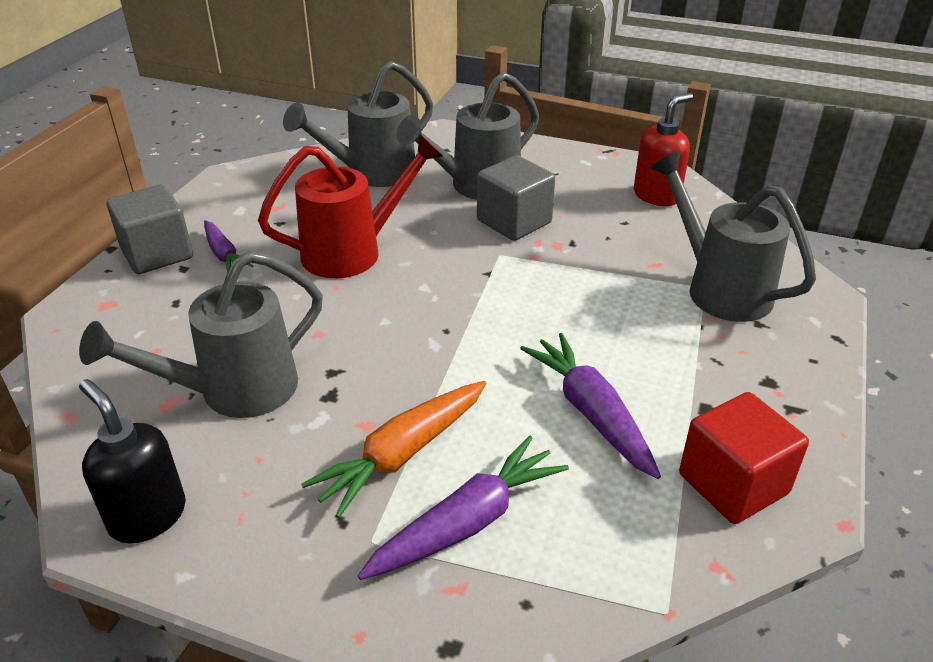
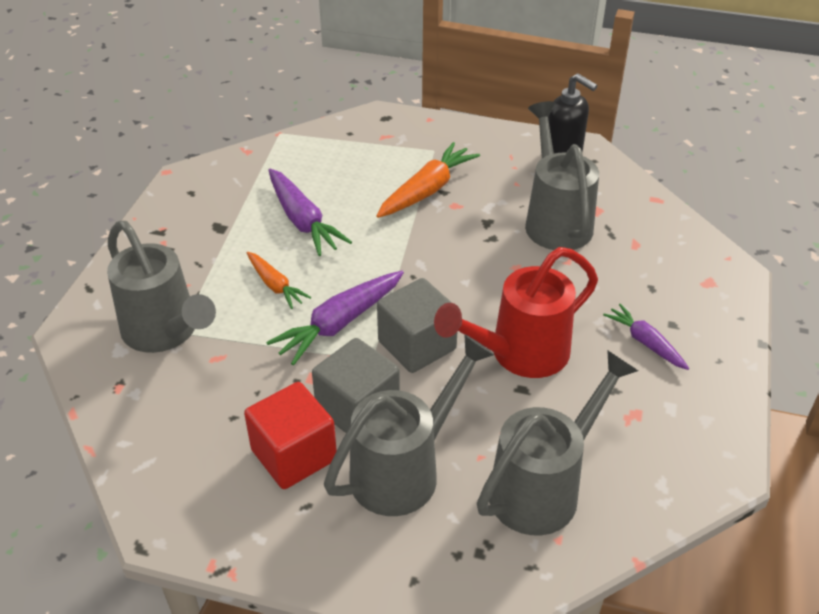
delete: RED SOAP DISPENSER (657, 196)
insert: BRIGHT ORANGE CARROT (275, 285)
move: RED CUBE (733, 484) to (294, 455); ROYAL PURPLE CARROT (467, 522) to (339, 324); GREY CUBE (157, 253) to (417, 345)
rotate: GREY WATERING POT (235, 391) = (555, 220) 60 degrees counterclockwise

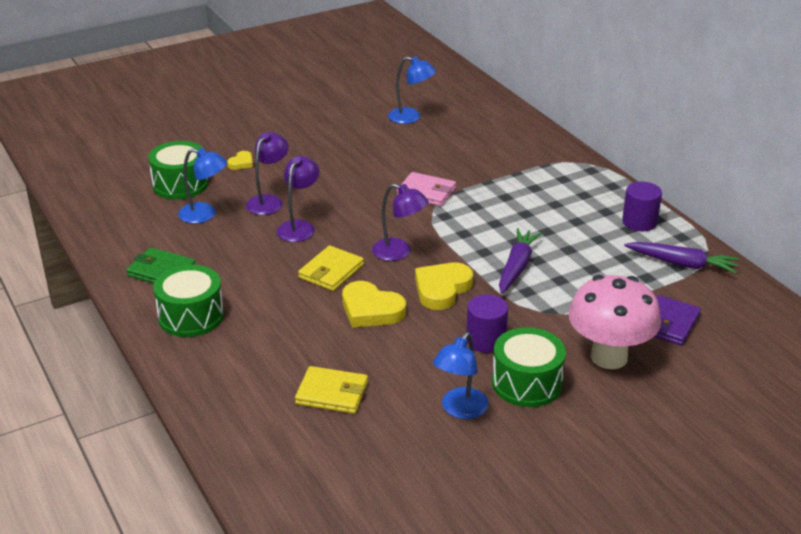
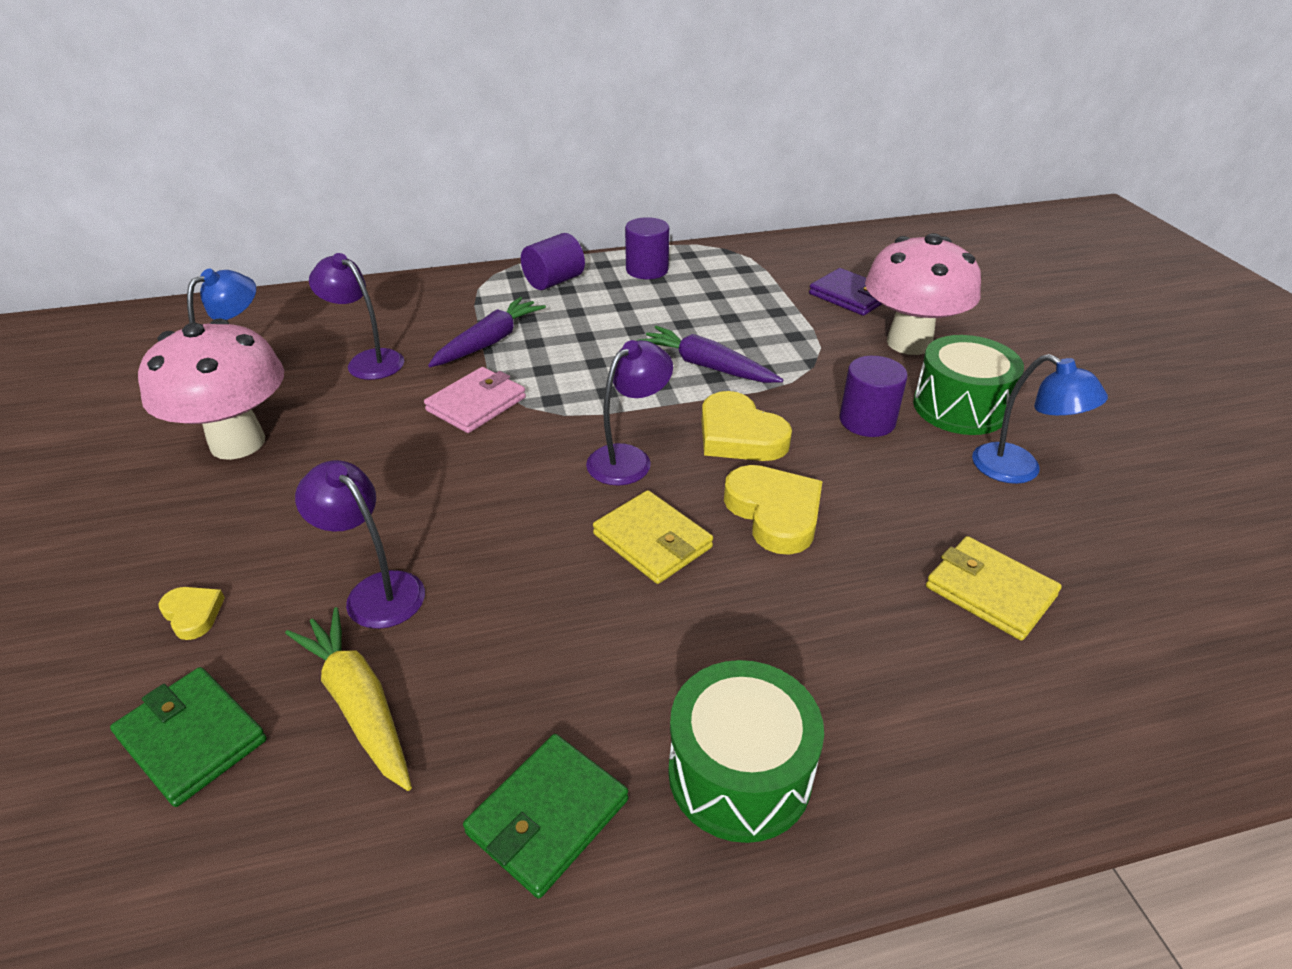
insert: PINK MUSHROOM (237, 443); ROYAL PURPLE CYLINDER SHAPE (554, 281)
move: ROYAL PURPLE LAMP (299, 227) to (368, 361); ROYAL PURPLE CARROT (682, 264) to (489, 342)
replace: LEAF-GREEN DRUM (180, 184) to LEAF-GREEN BILLFOLD (192, 738); COBALT LAMP (205, 215) to GOLDEN CARROT (359, 704)
rotate: GOLDEN LOVE HEART (371, 310) = (774, 513) 75 degrees counterclockwise; GOLDEN BILLFOLD (332, 393) = (990, 591) 75 degrees counterclockwise

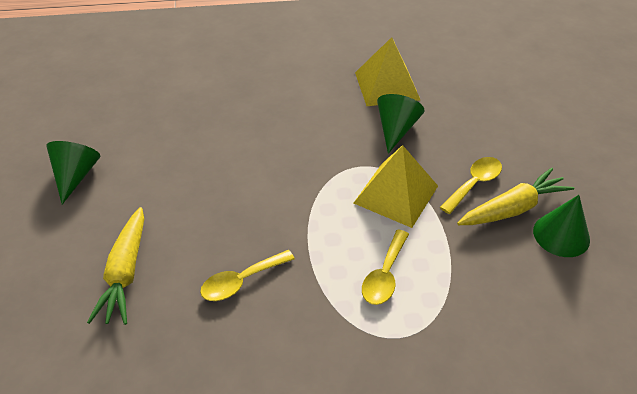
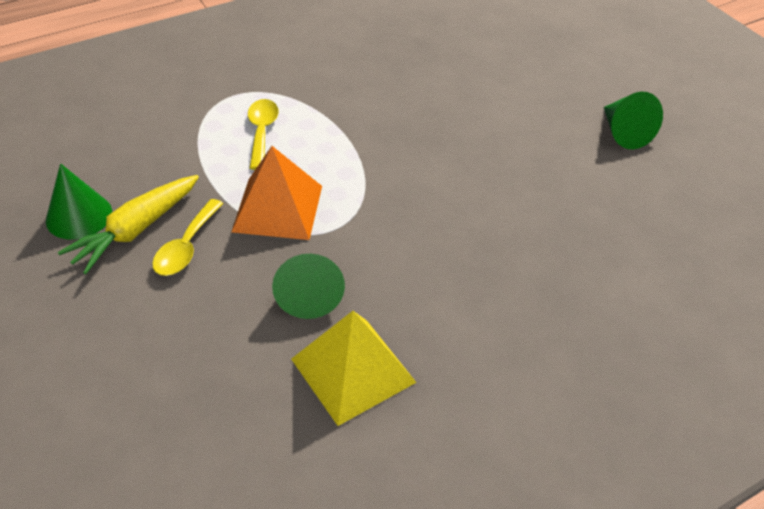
delete: GOLDEN CARROT (125, 273); GOLDEN TEASPOON (241, 281)
recolor: GOLDEN PYRAMID SHAPE (396, 194) to BRIGHT ORANGE PYRAMID SHAPE (277, 208)

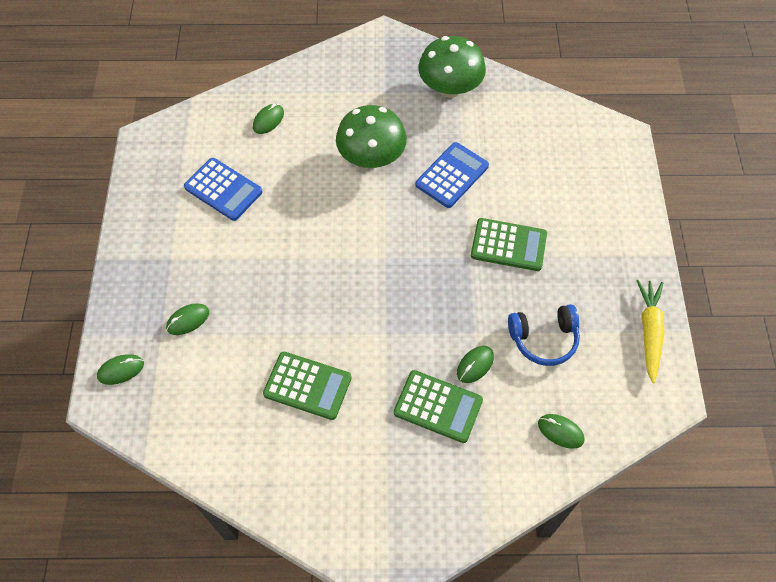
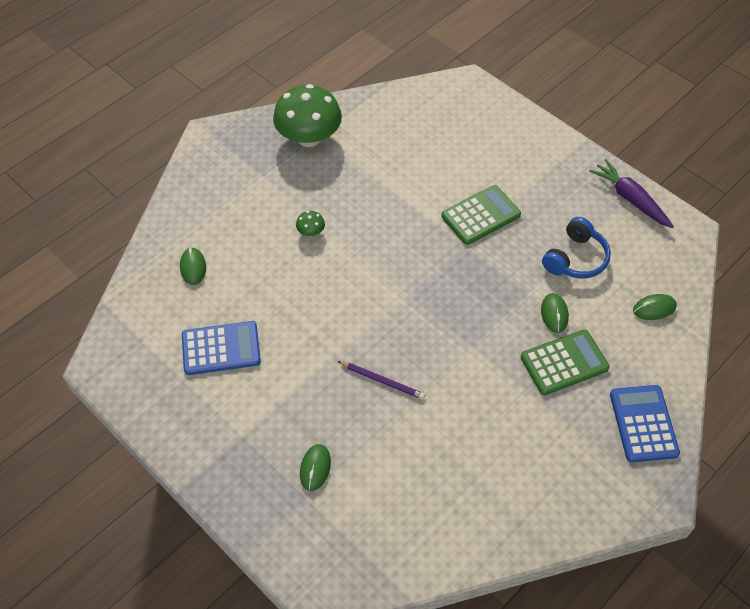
delete: LEAF-GREEN MOUSE (121, 370); LEAF-GREEN ADDING MACHINE (307, 386)
insert: ROYAL PURPLE LEAD PENCIL (382, 381)
move: COBALT ADDING MACHINE (452, 175) to (643, 424)
recolor: GOLDEN CARROT (649, 331) to ROYAL PURPLE CARROT (630, 199)
resize: LEAF-GREEN MUSHROOM (371, 157) = (311, 232) x0.40

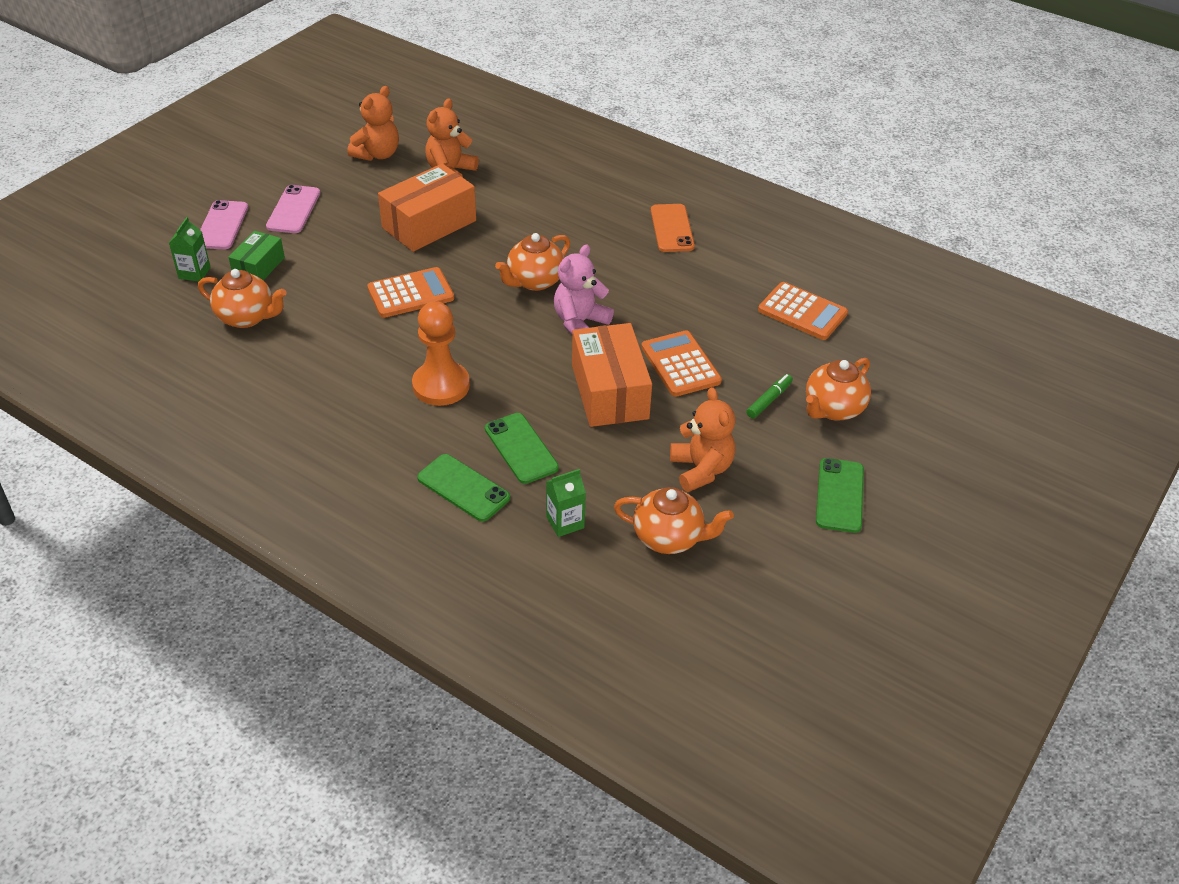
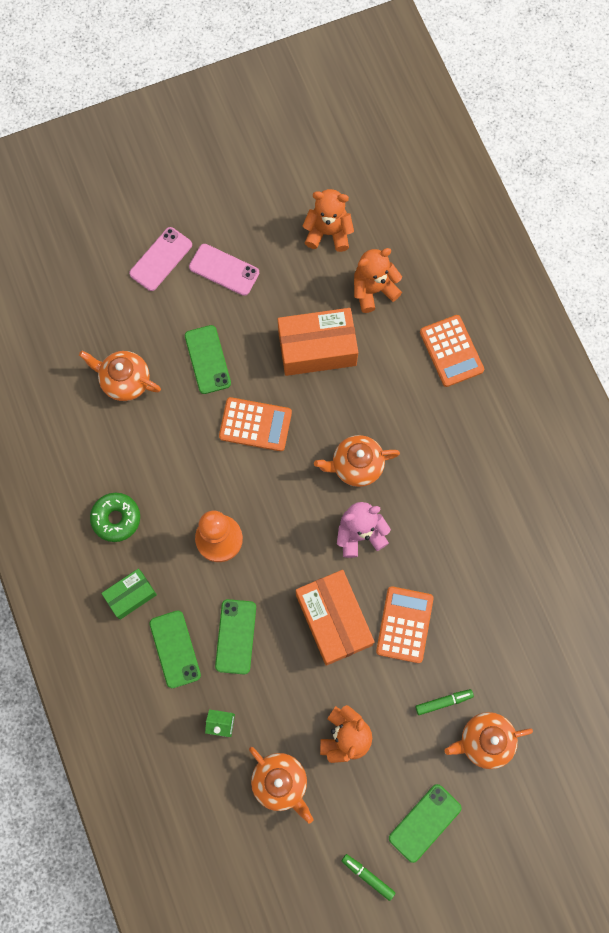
delete: LEAF-GREEN JUICE CARTON (194, 273); BRIGHT ORANGE PHONE (672, 228)
insert: LEAF-GREEN GLAZED DONUT (116, 518); LEAF-GREEN PHONE (207, 359); LEAF-GREEN FELT PEN (368, 876)
move: LEAF-GREEN BOX (259, 267) to (131, 595); BRIGHT ORANGE ADDING MACHINE (802, 312) to (451, 351)
rotate: BRIGHT ORANGE TEA POT (247, 317) = (125, 381) 150 degrees clockwise; PINK PHONE (294, 210) = (224, 270) 75 degrees clockwise; BRIGHT ORANGE BOX (610, 391) = (333, 620) 45 degrees counterclockwise; BRIGHT ORANGE TEDDY BEAR (377, 154) = (328, 232) 150 degrees counterclockwise

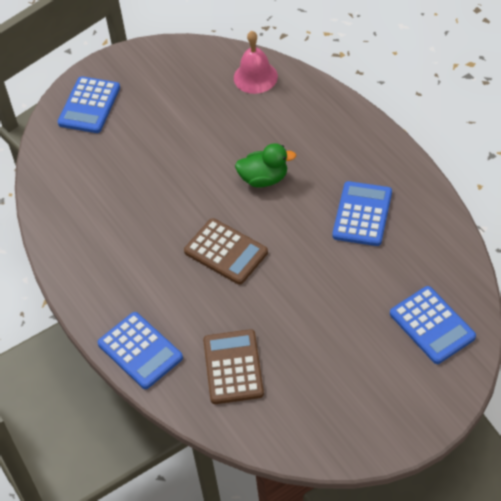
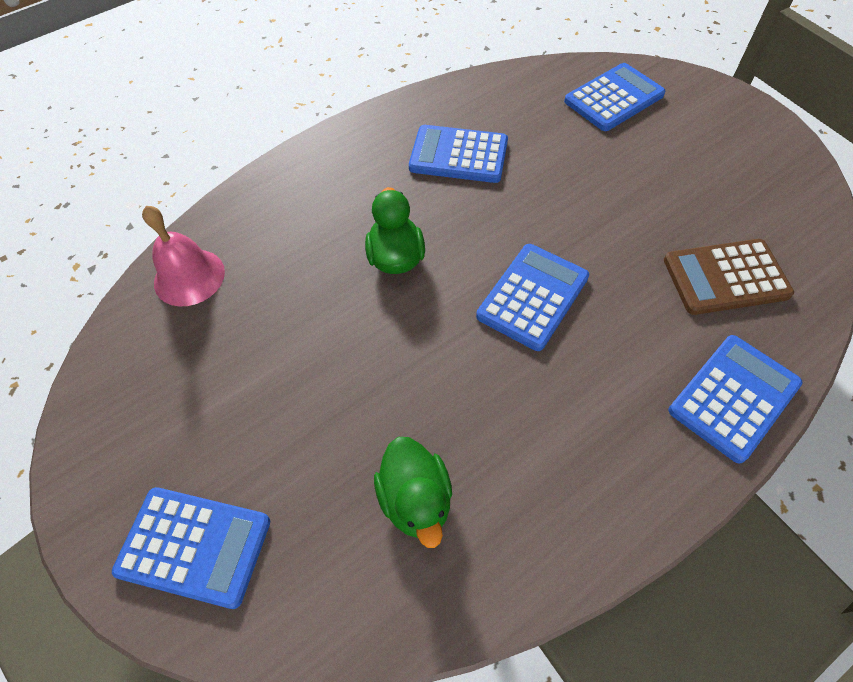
insert: LEAF-GREEN DUCK (416, 499)
recolor: BROWN ADDING MACHINE (226, 252) to COBALT ADDING MACHINE (532, 296)

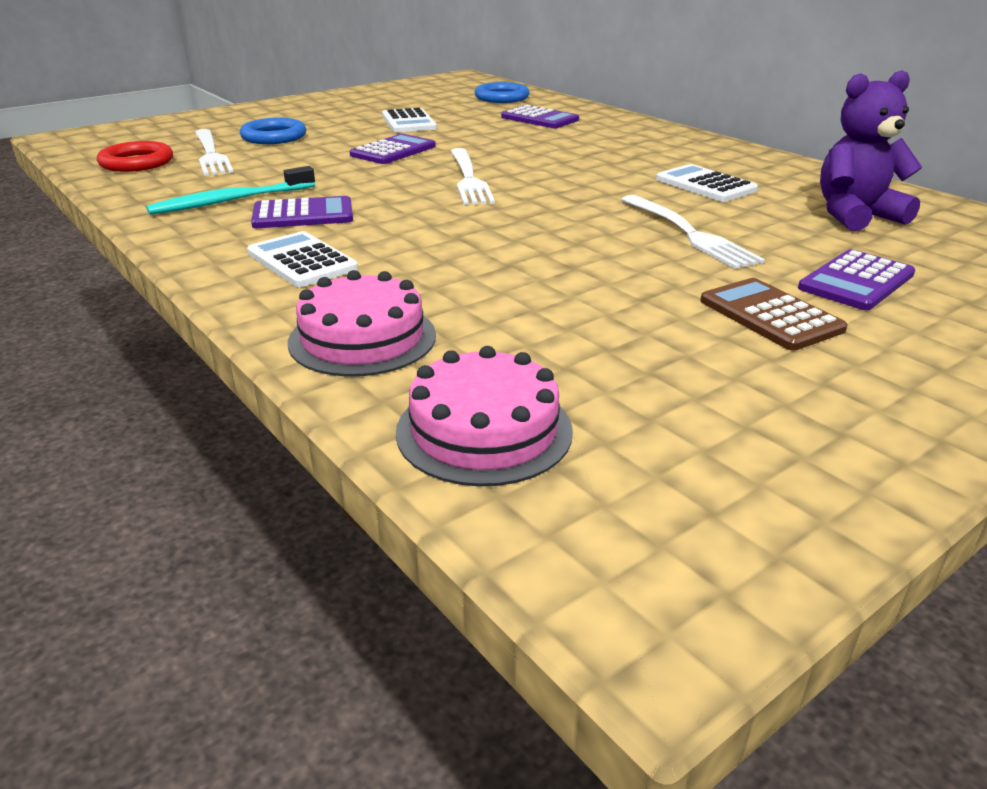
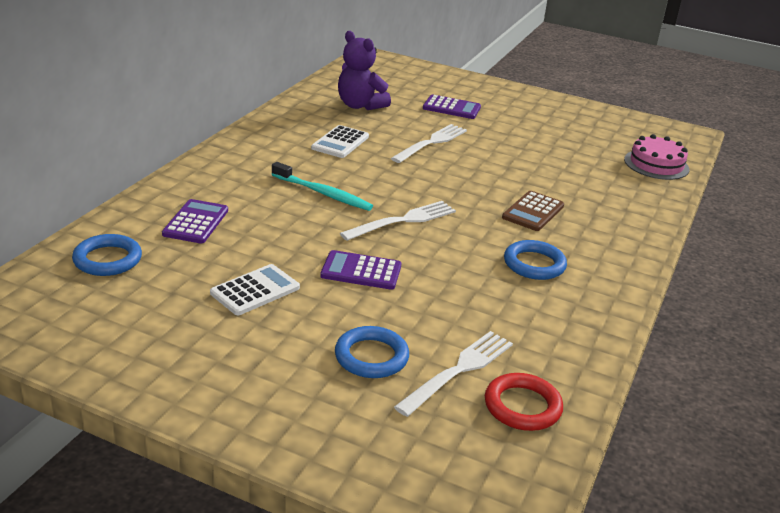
delete: WHITE ADDING MACHINE (302, 261); PINK GATEAU (362, 338)
move: TURQUOISE TOOTHBRUSH (230, 201) to (323, 193); BROWN ADDING MACHINE (770, 315) to (533, 212)
replace: ROYAL PURPLE ADDING MACHINE (303, 214) to COBALT TORUS (534, 264)

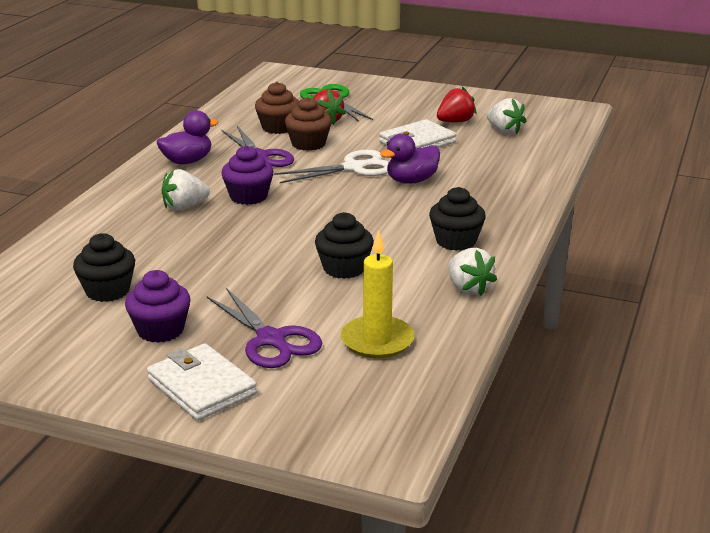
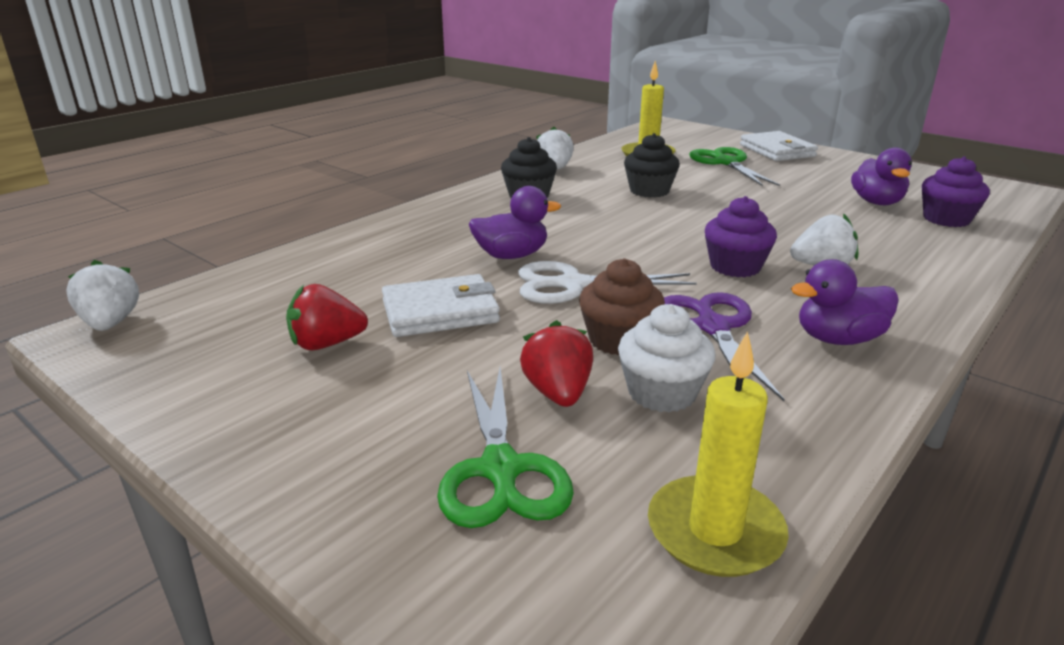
insert: GOLDEN CANDLE (715, 531)
move: WHITE STRAWBERRY (504, 131) to (111, 323); ROYAL PURPLE FAIRY CAKE (160, 330) to (946, 219)
replace: JET-BLACK FAIRY CAKE (107, 291) to ROYAL PURPLE DUCK (876, 202)
recolor: BROWN FAIRY CAKE (278, 127) to WHITE FAIRY CAKE (662, 393); ROYAL PURPLE PAIR OF SCISSORS (271, 339) to LEAF-GREEN PAIR OF SCISSORS (726, 163)

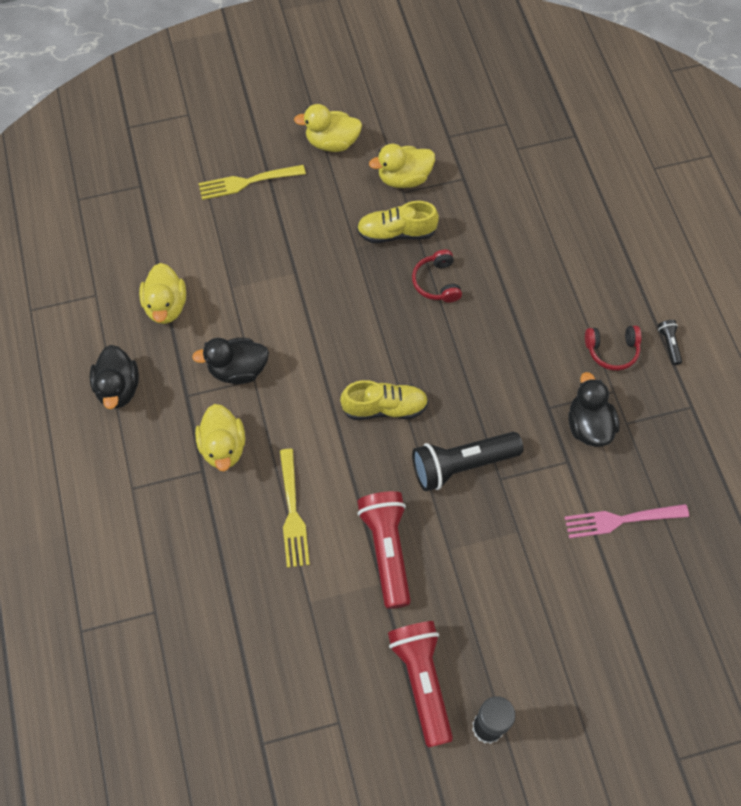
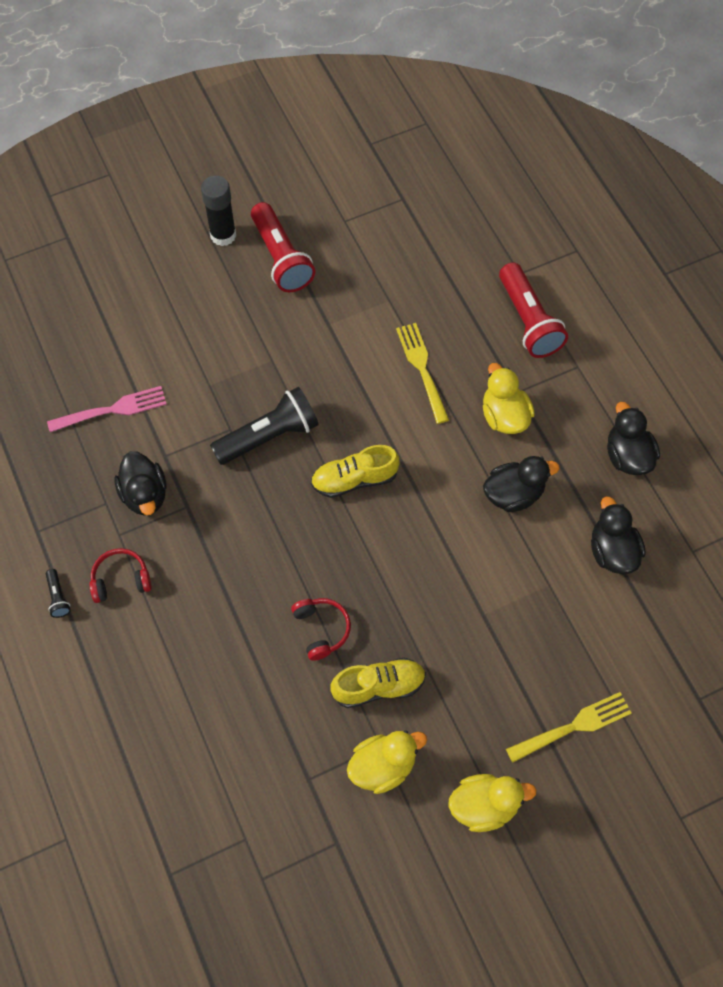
move: RED POCKET TORCH (387, 550) to (528, 321)
recolor: GOLDEN DUCK (166, 306) to JET-BLACK DUCK (612, 551)

